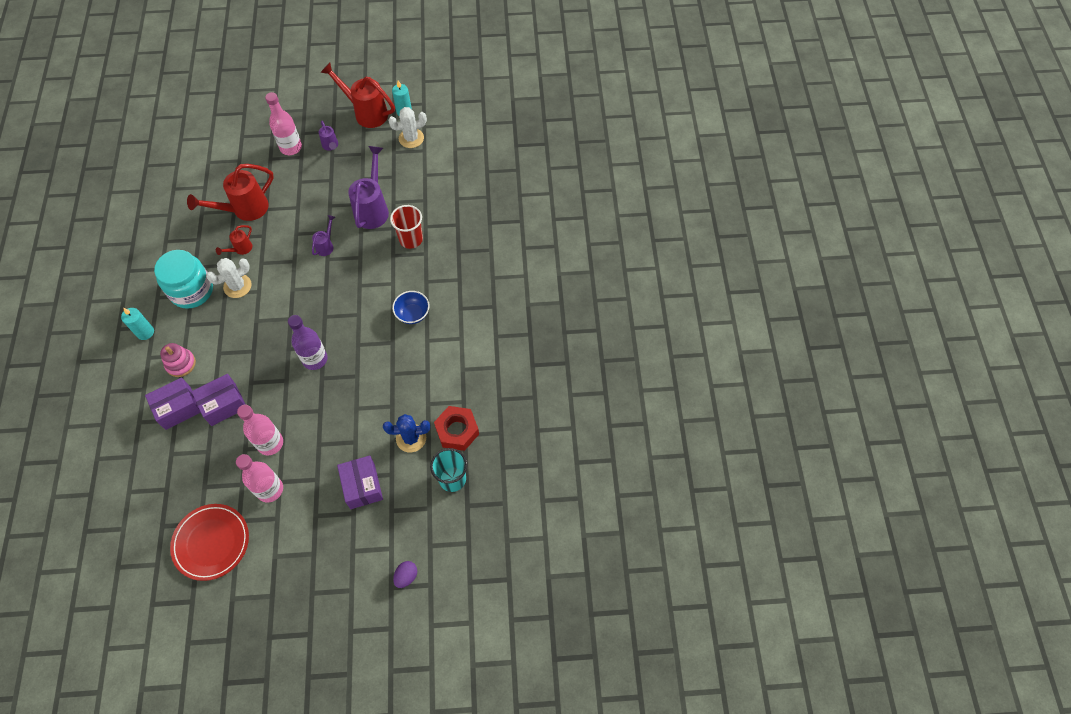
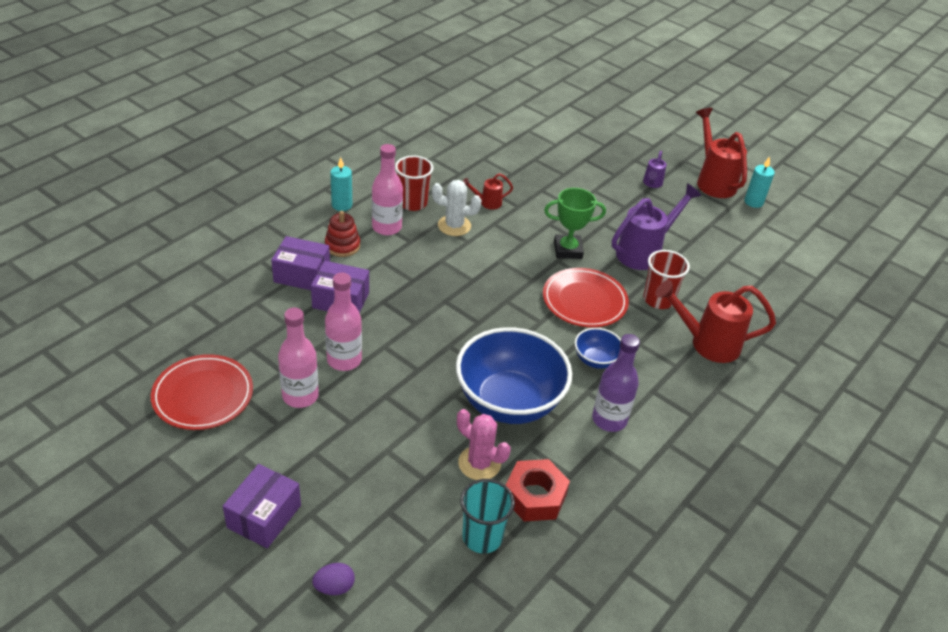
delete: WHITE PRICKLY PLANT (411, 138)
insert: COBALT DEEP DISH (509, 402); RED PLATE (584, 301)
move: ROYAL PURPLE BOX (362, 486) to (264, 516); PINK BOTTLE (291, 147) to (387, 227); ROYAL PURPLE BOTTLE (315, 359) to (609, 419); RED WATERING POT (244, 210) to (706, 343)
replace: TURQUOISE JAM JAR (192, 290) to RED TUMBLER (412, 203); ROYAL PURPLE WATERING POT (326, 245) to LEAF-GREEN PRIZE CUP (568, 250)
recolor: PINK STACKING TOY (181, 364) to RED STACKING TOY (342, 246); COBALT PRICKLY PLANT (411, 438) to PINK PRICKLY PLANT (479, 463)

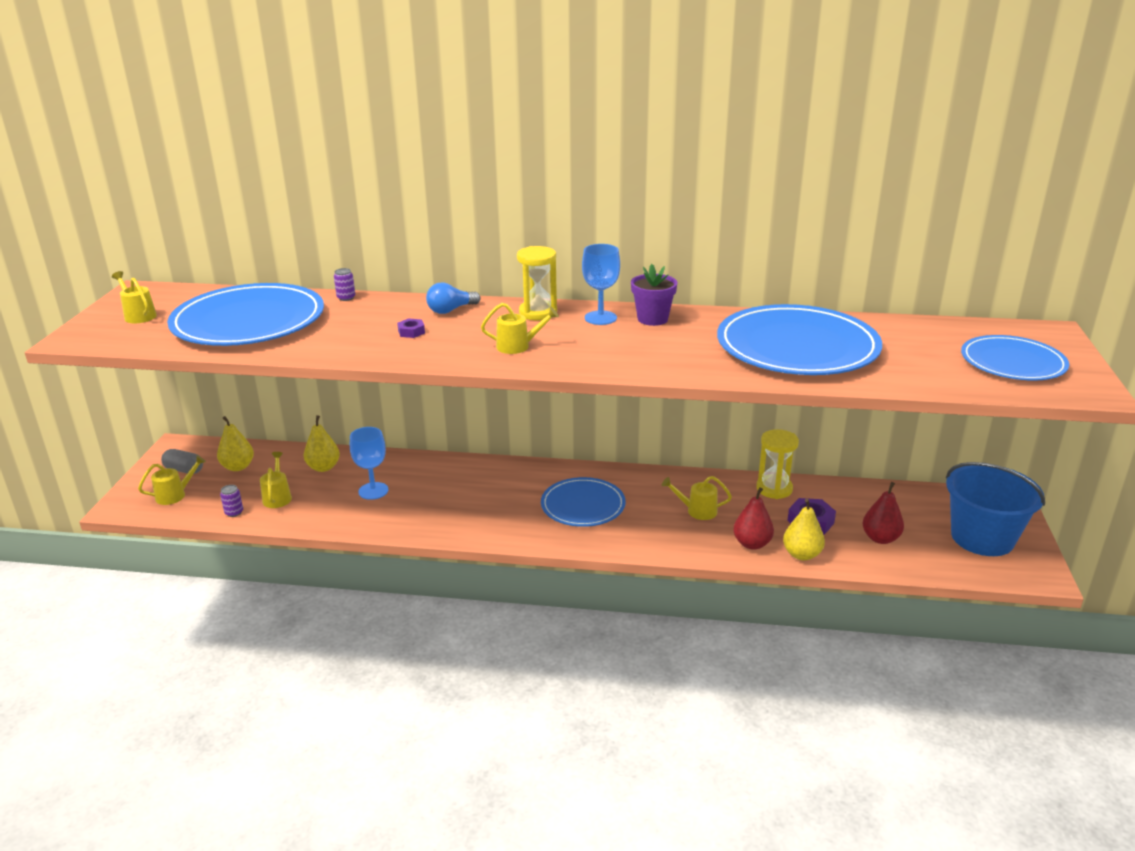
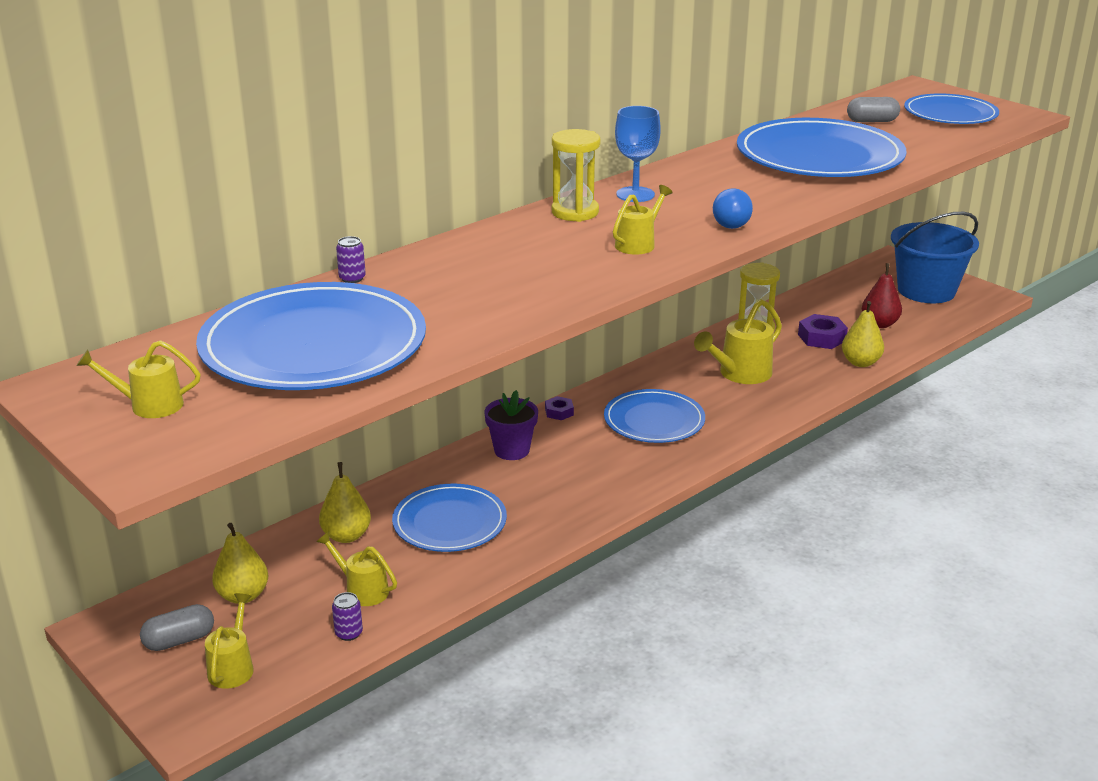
delete: RED PEAR FRUIT (752, 544)
insert: GREY CAPSULE (872, 121)
move: ROYAL PURPLE POTTED PLANT (652, 319) to (512, 450); ROYAL PURPLE HEX NUT (411, 332) to (559, 412); COBALT LIGHT BULB (451, 310) to (731, 222)
replace: COBALT GOBLET (373, 491) to COBALT PLATE (449, 522)
resize: GOLDEN WATERING POT (697, 511) = (739, 374) x1.60

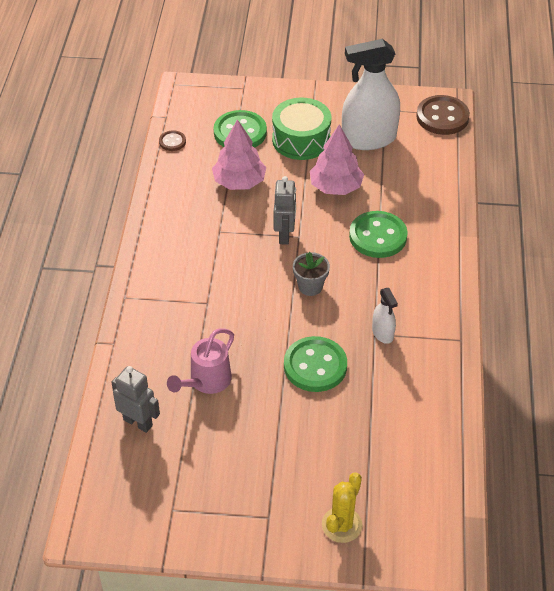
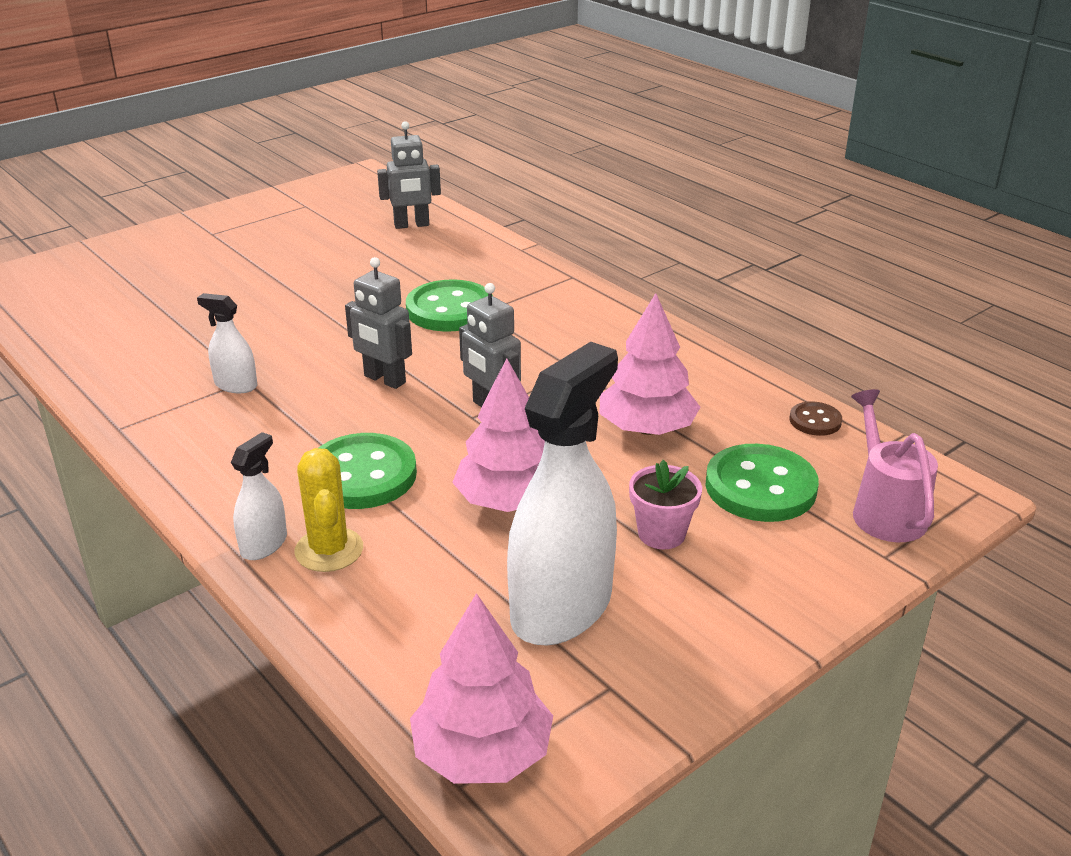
insert: WHITE SPRAY CLEANER (264, 544)
move: GOLDEN PRICKLY PLANT (341, 525) to (329, 550); LEAF-GREEN BUTTON (315, 366) to (450, 309); PINK WATERING POT (206, 382) to (884, 510)
replace: GREY POTTED PLANT (310, 286) to GREY ROBOT FIGURE (384, 379); BROWN BUTTON (442, 117) to PINK TOY TREE (482, 753); LEAF-GREEN DRUM (301, 140) to PINK POTTED PLANT (661, 534)

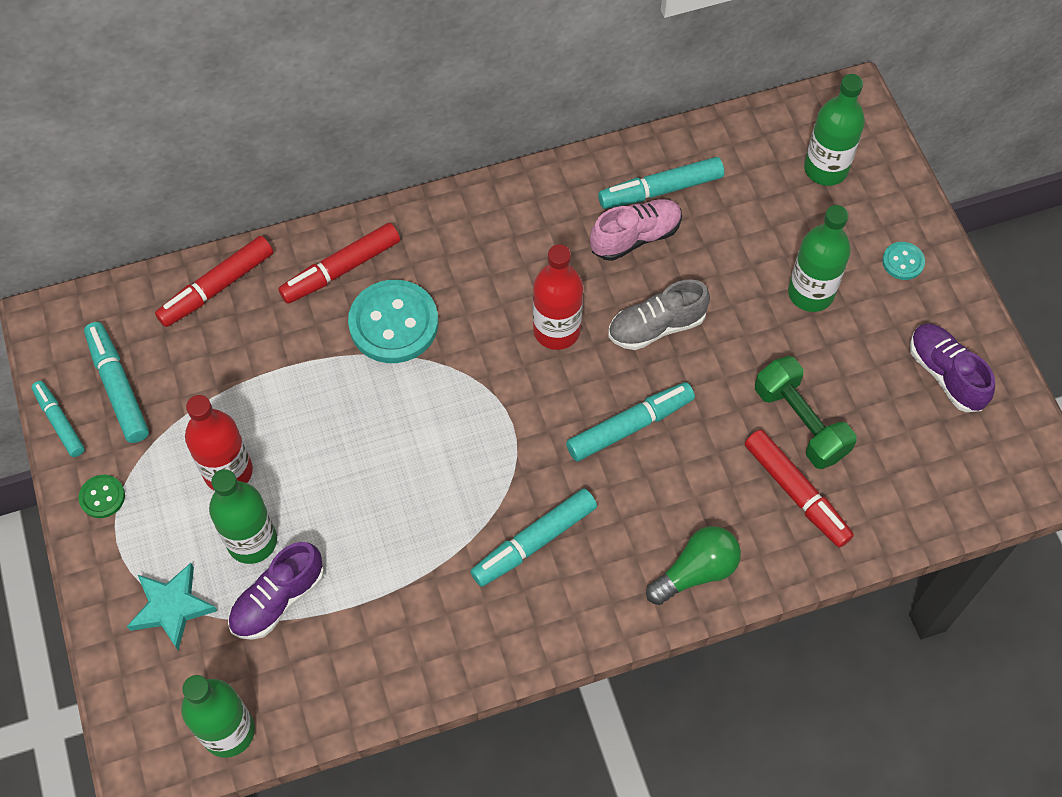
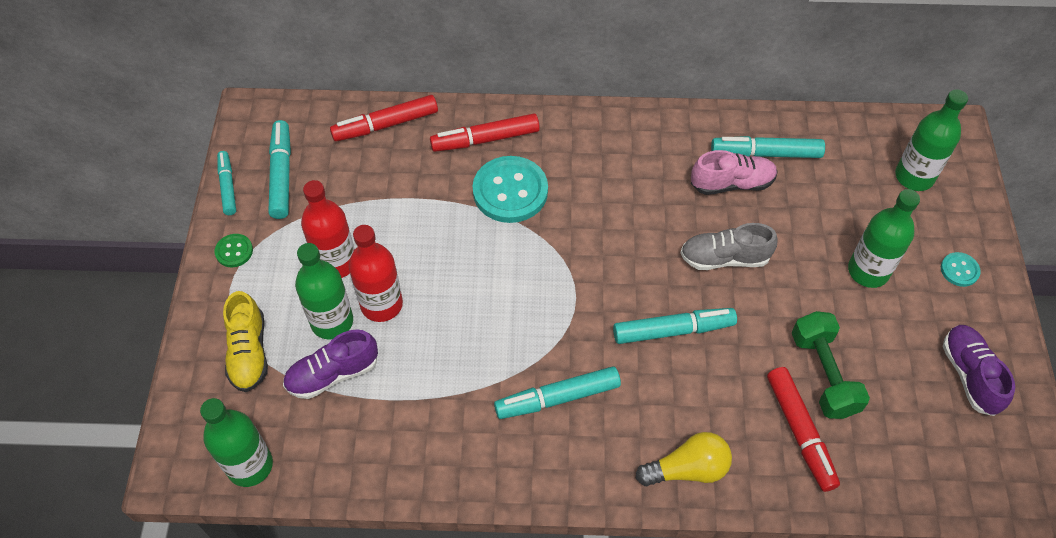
move: RED BOTTLE (556, 330) to (381, 304)
replace: TURQUOISE STAR SHAPE (172, 607) to GOLDEN LACE-UP SHOE (249, 352)
recolor: LEAF-GREEN LIGHT BULB (696, 571) to GOLDEN LIGHT BULB (687, 469)

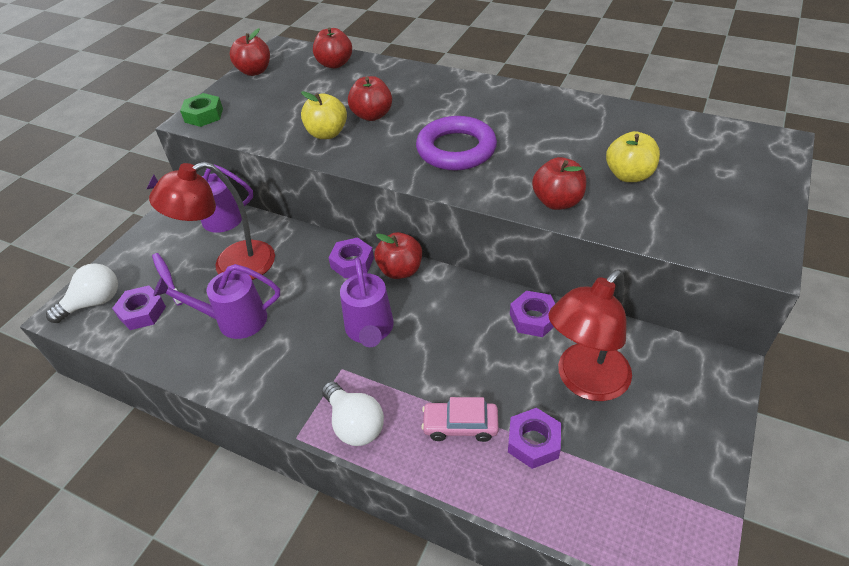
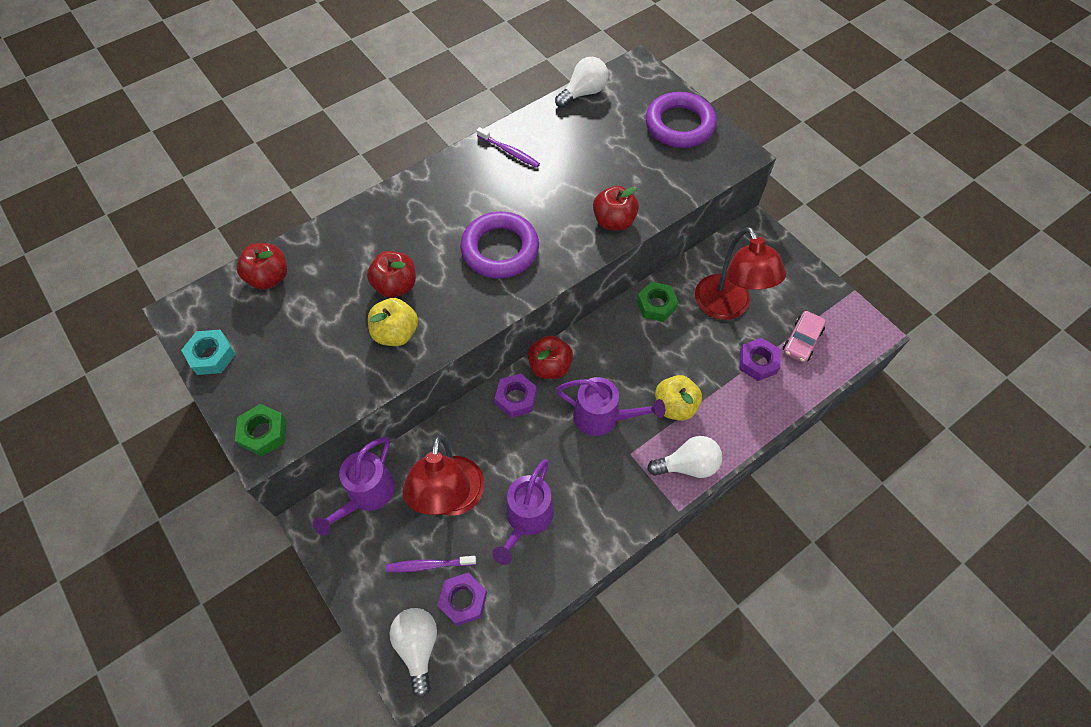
insert: ROYAL PURPLE TOOTHBRUSH (509, 151); WHITE LIGHT BULB (583, 93); ROYAL PURPLE TORUS (679, 125)
move: GOLDEN APPLE FRUIT (628, 175) to (674, 406); PINK AUTOMOBILE (460, 425) to (802, 341)
replace: RED APPLE FRUIT (254, 71) to TURQUOISE HEX NUT (212, 355)
recolor: ROYAL PURPLE HEX NUT (533, 318) to LEAF-GREEN HEX NUT (656, 305)

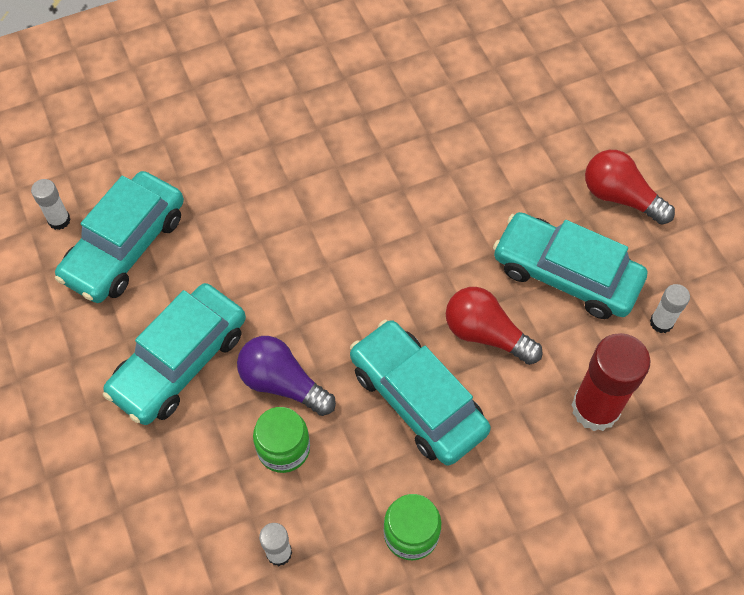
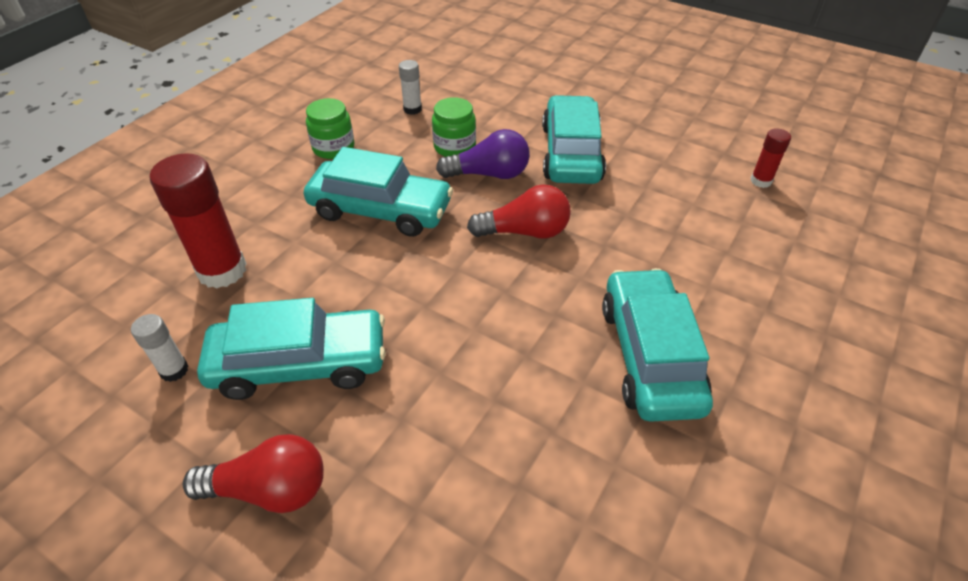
move: RED LIGHT BULB (486, 334) to (525, 232); TURQUOISE AUTOMOBILE (125, 246) to (650, 355)
recolor: WHITE GLUE (59, 220) to RED GLUE (761, 181)

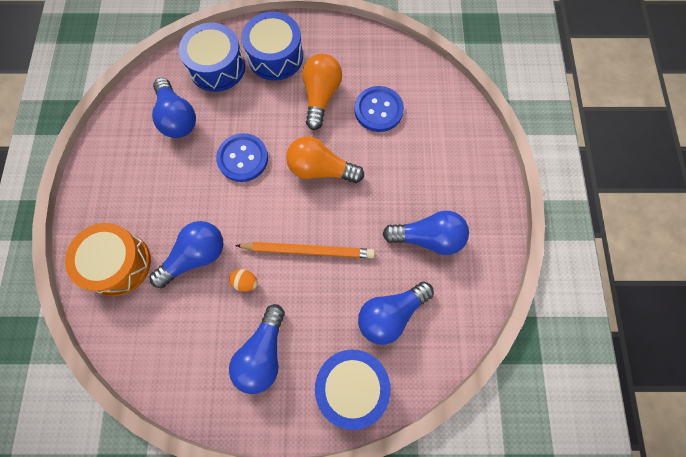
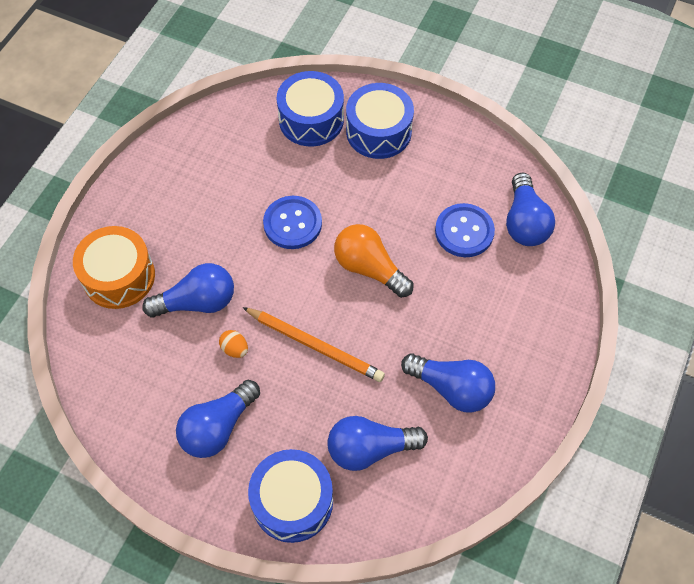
delete: BRIGHT ORANGE LIGHT BULB (321, 96)
move: COBALT LIGHT BULB (177, 118) to (524, 222)

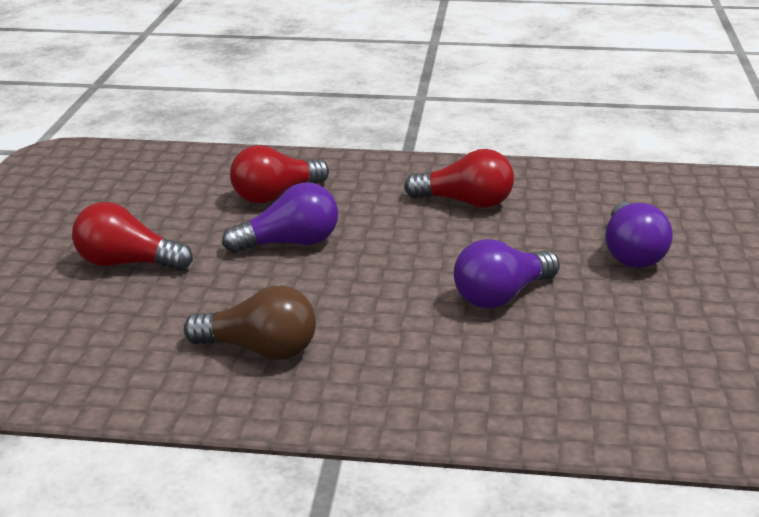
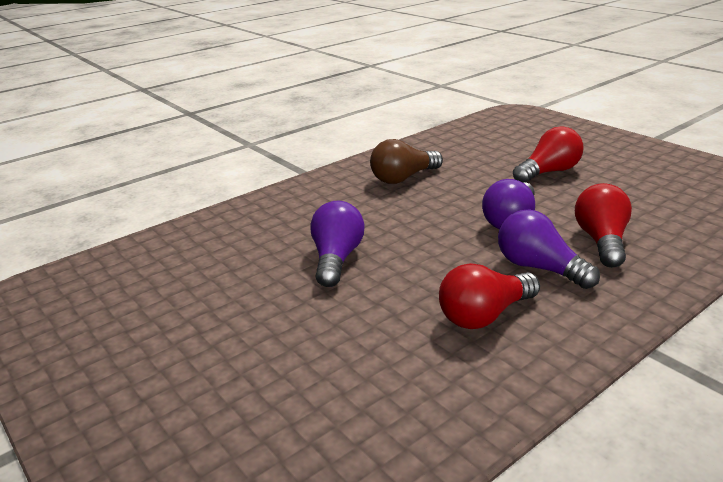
move: ROYAL PURPLE LIGHT BULB (632, 253) to (539, 268)

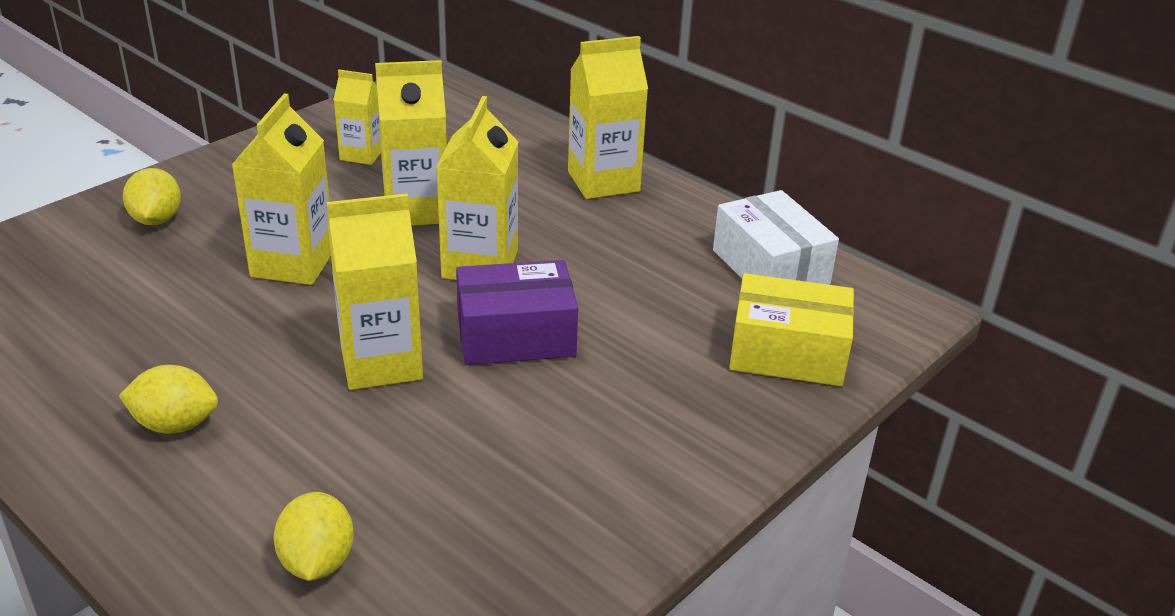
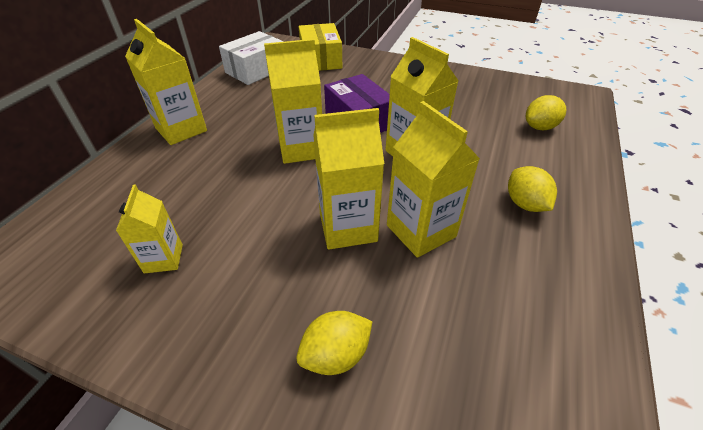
move: GOLDEN JUICE CARTON (416, 209) to (421, 231)

